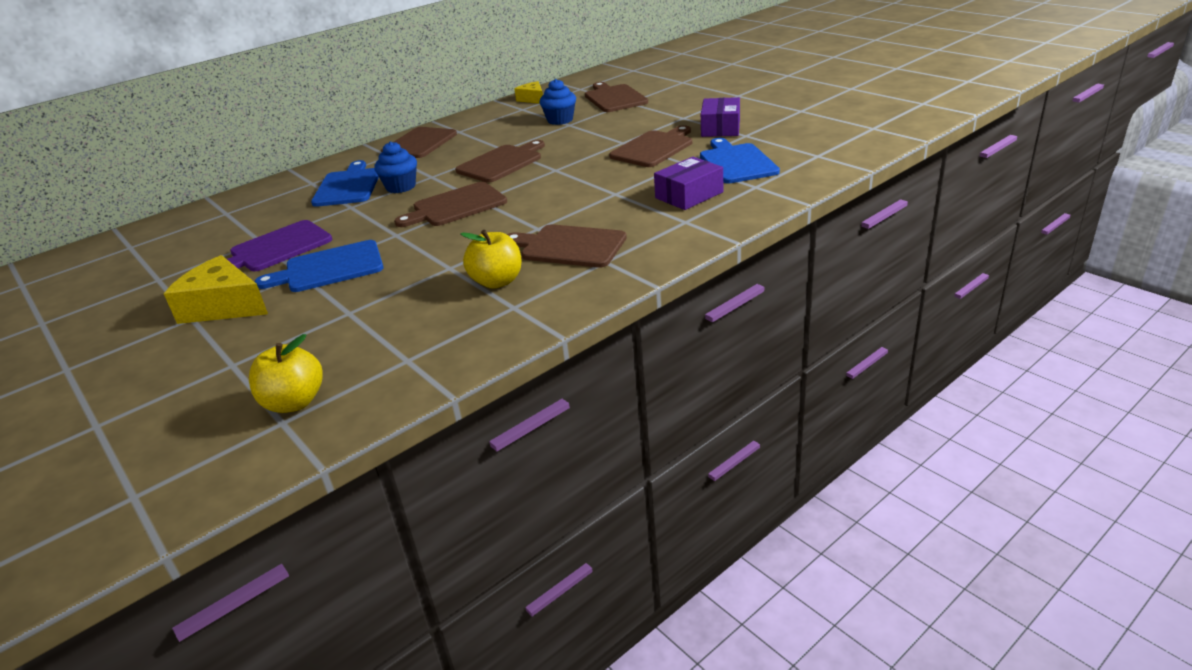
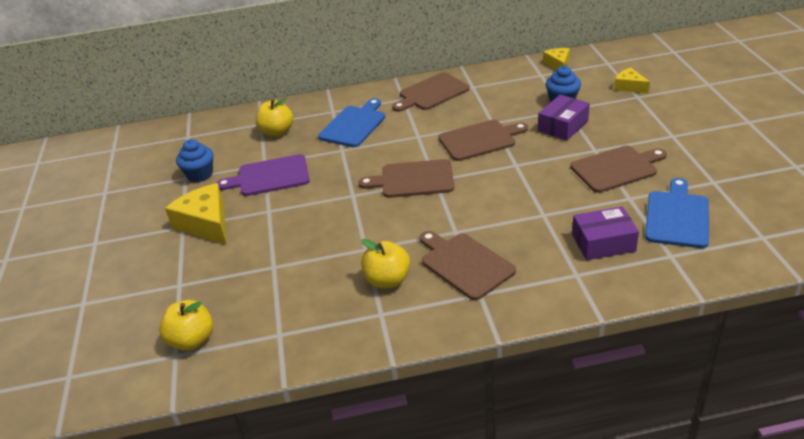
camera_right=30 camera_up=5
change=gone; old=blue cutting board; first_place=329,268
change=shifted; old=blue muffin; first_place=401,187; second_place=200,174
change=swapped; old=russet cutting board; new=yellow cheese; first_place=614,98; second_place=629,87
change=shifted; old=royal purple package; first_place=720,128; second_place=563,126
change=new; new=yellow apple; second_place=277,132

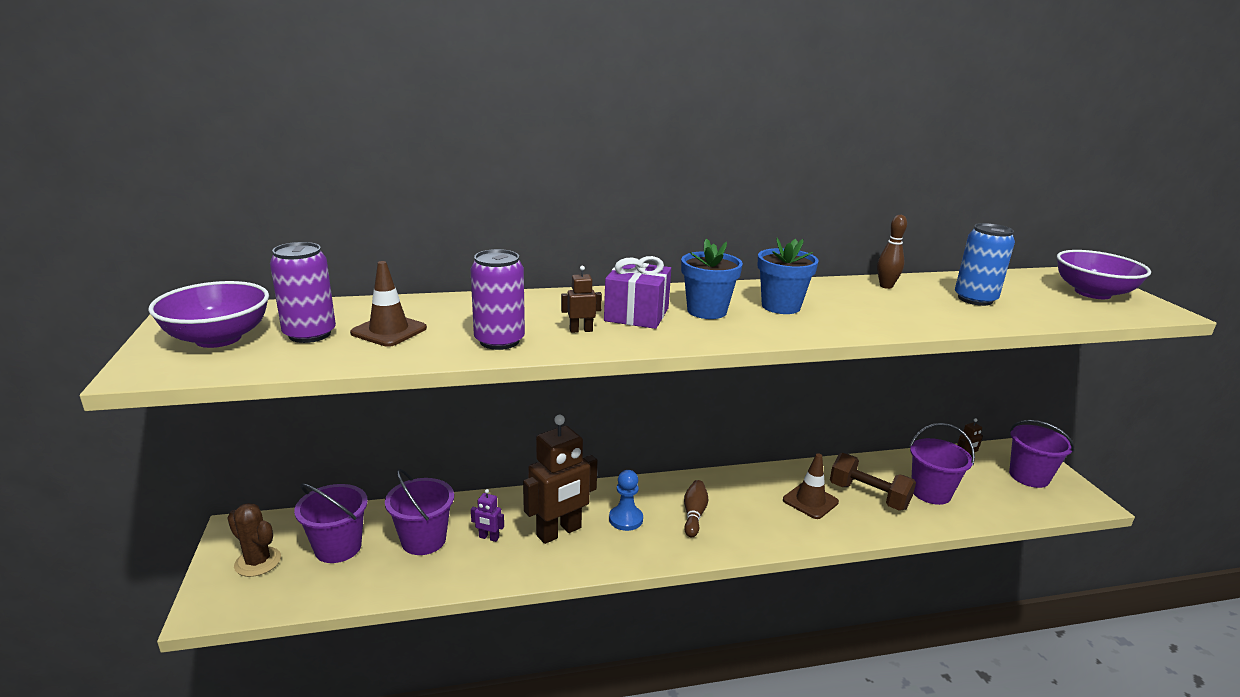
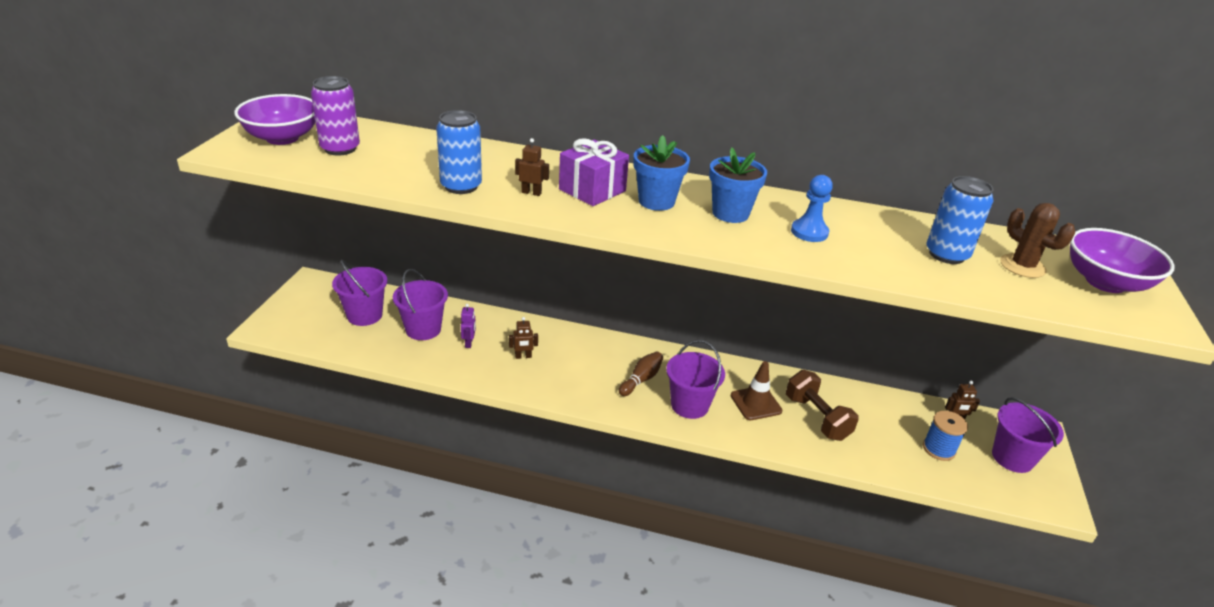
camera_right=25 camera_up=10
change=shifted; old=russet cactus; first_place=258,562; second_place=1022,266
change=gone; old=russet road cone; first_place=389,331
change=repainted; old=royal purple soda can; new=blue soda can; first_place=499,341; second_place=461,186
change=rotated; old=royal purple robot; first_place=488,538; second_place=469,343; degrees=-135
change=scaled; old=russet robot; first_place=559,532; second_place=523,356; factor=0.43
change=shifted; old=blue chess pawn; first_place=625,519; second_place=809,232
change=gone; old=russet tenpin; first_place=886,286
change=shifted; old=royal purple bucket; first_place=930,492; second_place=689,405
change=new; new=blue reel of thread; second_place=938,449

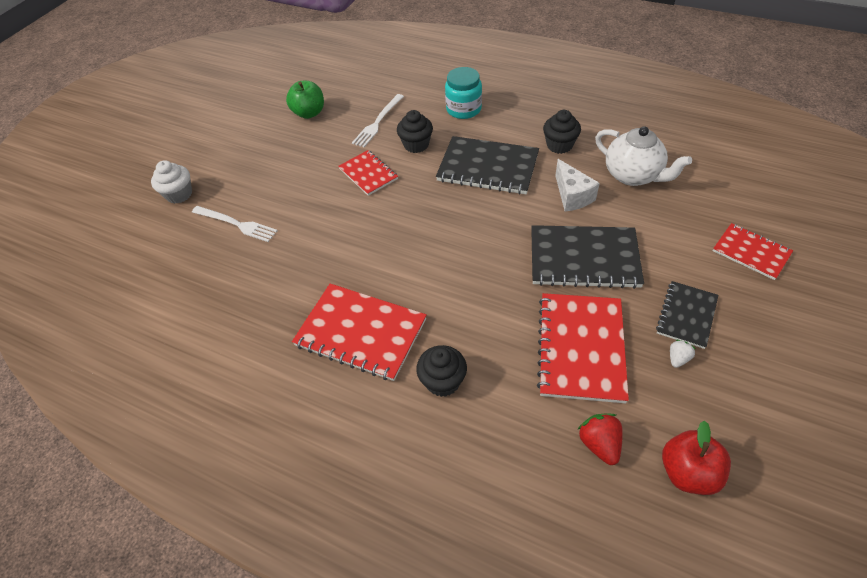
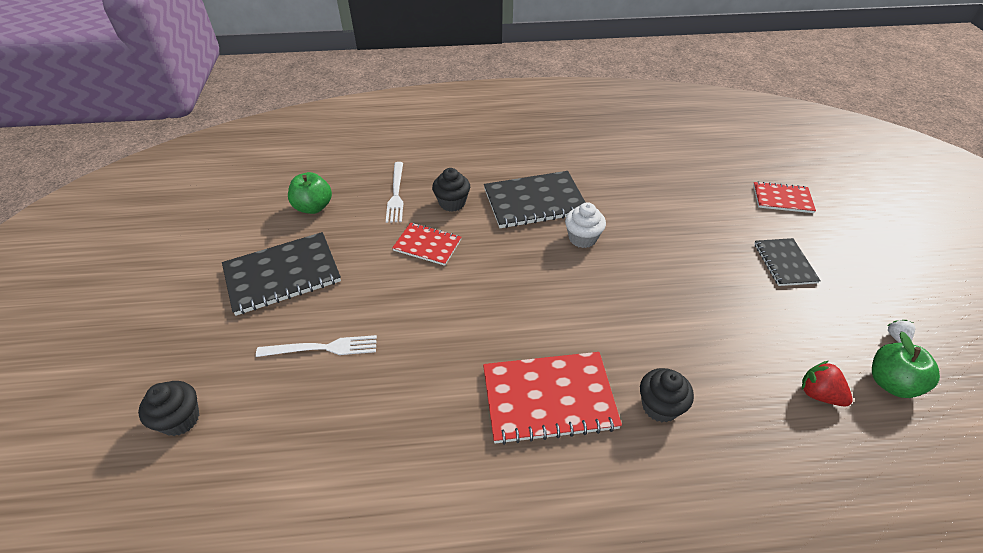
camera_right=-35 camera_up=-5
change=shifted; old=snow-white muffin; first_place=179,194; second_place=582,238
change=gone; old=turquoise jam jar; first_place=463,109
change=shifted; old=black notepad; first_place=584,258; second_place=282,275
change=gone; old=red notepad; first_place=581,348
change=shifted; old=black muffin; first_place=559,145; second_place=180,419
change=gone; old=snow-white cheese; first_place=572,196
change=gone; old=snow-white tea pot; first_place=633,175
change=repainted; old=red apple; new=emerald apple; first_place=688,472; second_place=891,383
change=shifted; old=snow-white toy strawberry; first_place=678,358; second_place=896,337

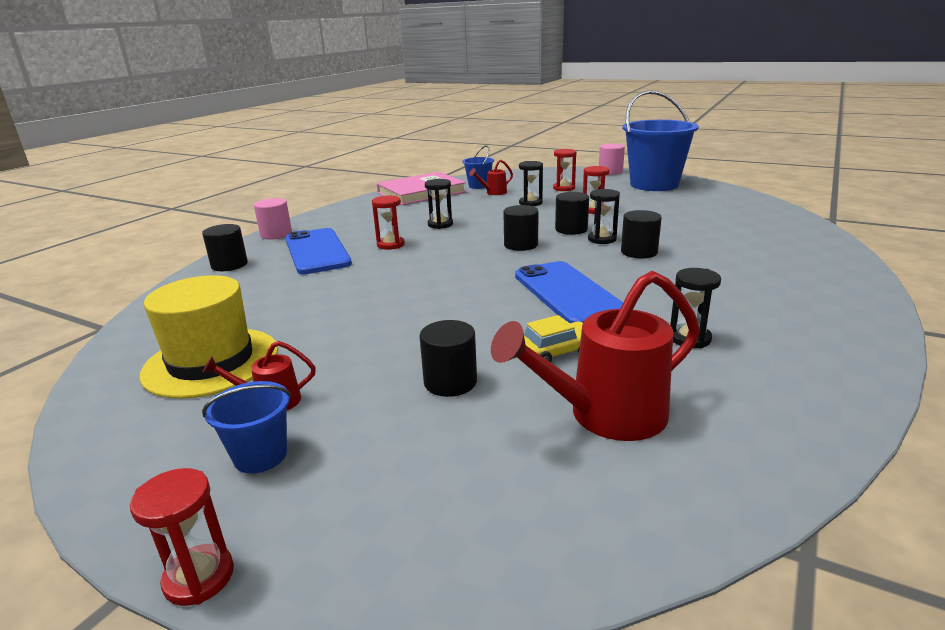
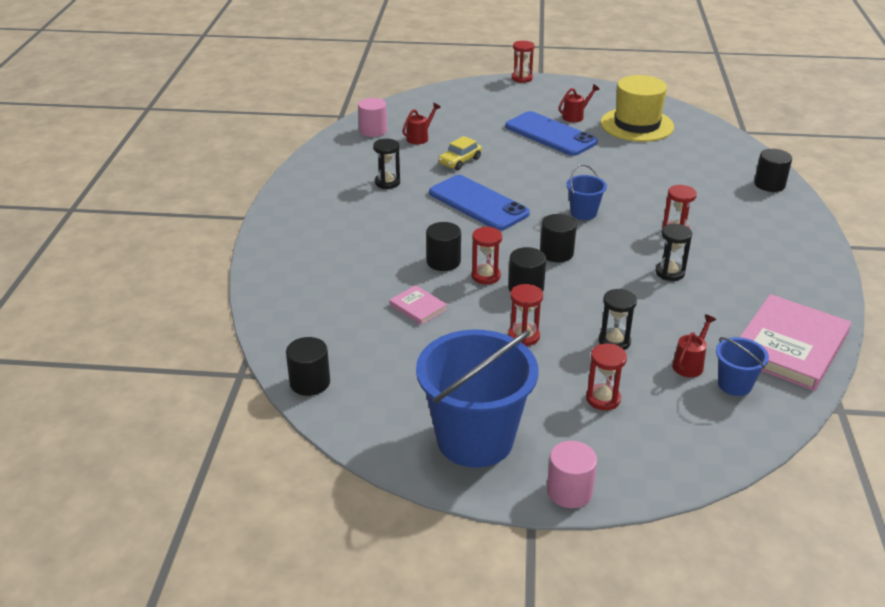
camera_right=155 camera_up=10
change=shifted; old=blue bucket; first_place=260,455; second_place=583,213
change=shifted; old=rose-pink cylinder shape; first_place=276,234; second_place=373,131
change=shifted; old=blue mobile phone; first_place=317,251; second_place=550,134
change=shifted; old=black cylinder shape; first_place=450,382; second_place=310,382
change=scaled; old=red sprinkling can; first_place=605,415; second_place=420,137; factor=0.49
change=repainted; old=black sand timer; new=red sand timer; first_place=602,239; second_place=486,276
change=new; new=rose-pink hardcover; second_place=418,307

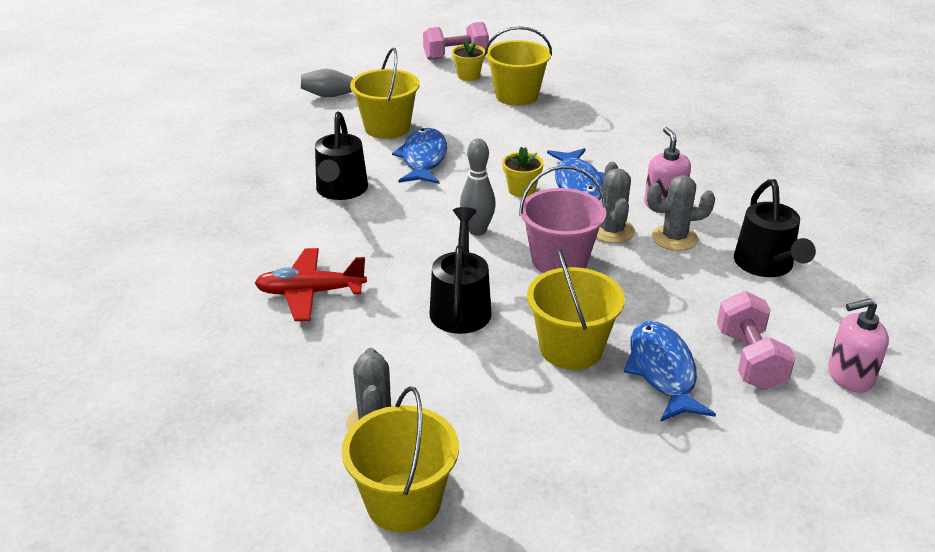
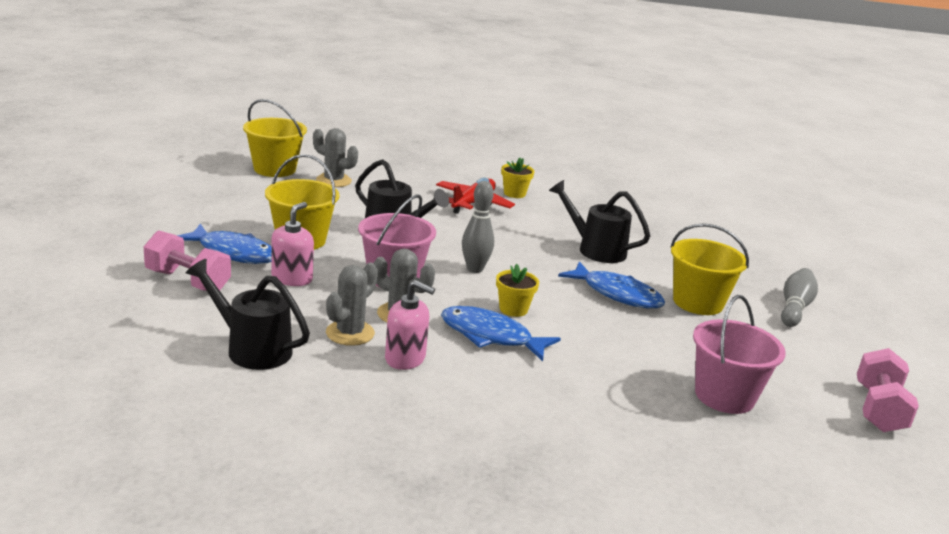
camera_right=120 camera_up=-10
change=shifted; old=yellow potted plant; first_place=468,76; second_place=514,193
change=repainted; old=yellow bucket; new=rose-pink bucket; first_place=516,96; second_place=724,396
change=shifted; old=rose-pink soap dispenser; first_place=850,376; second_place=292,278

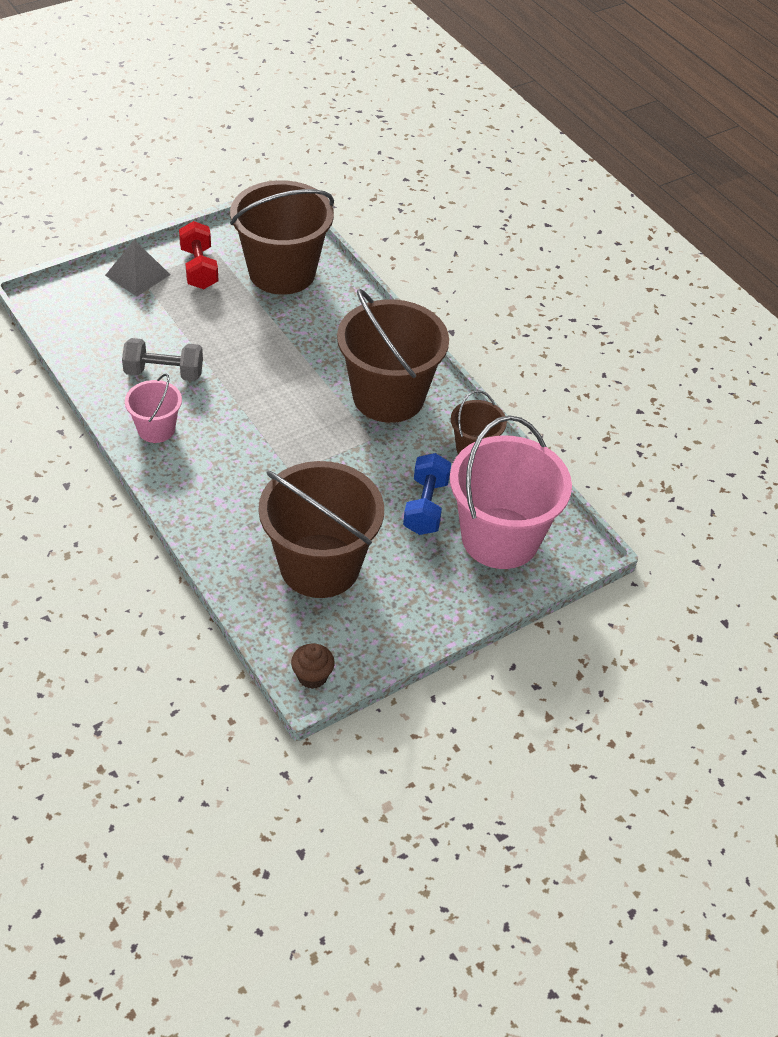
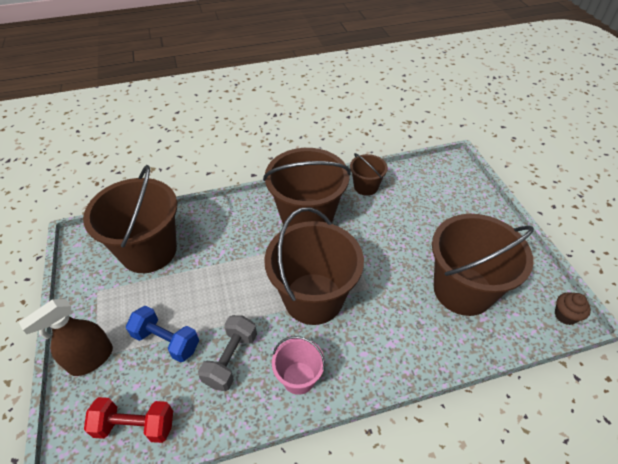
camera_right=-70 camera_up=0
change=swapped; old=grey pyramid; new=russet sprayer; first_place=138,275; second_place=91,359
change=shifted; old=red free weight; first_place=199,268; second_place=135,426
change=shifted; old=blue free weight; first_place=425,506; second_place=166,341
change=gone; old=rose-pink bucket; first_place=500,538
change=new; new=russet bucket; second_place=313,298

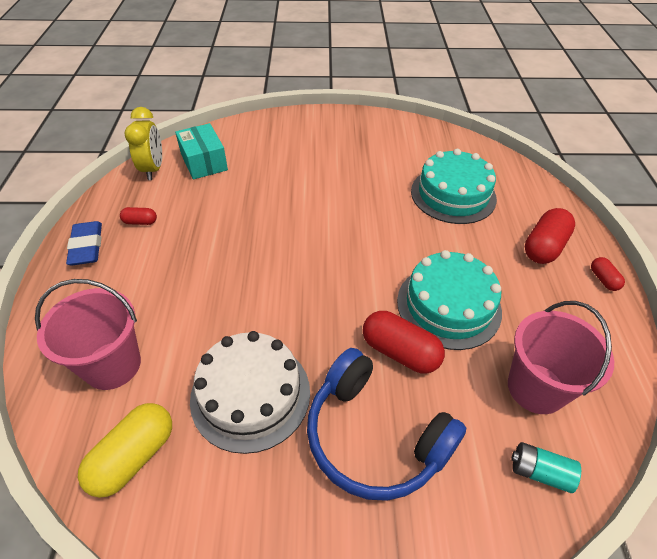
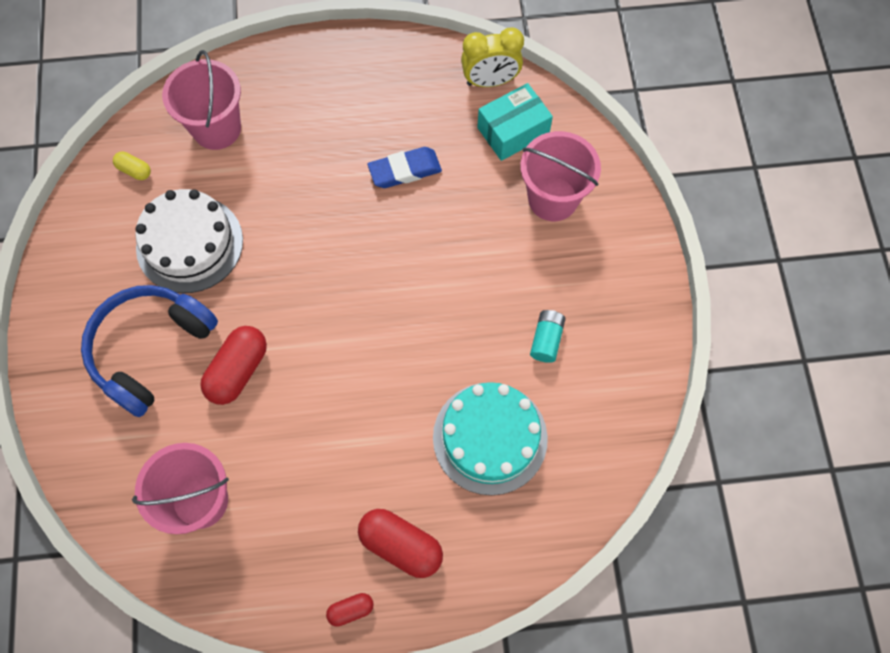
camera_right=85 camera_up=20
change=shifted; old=blue gum eraser; first_place=87,246; second_place=405,170
change=scaled; old=yellow capsule; first_place=134,457; second_place=134,170; factor=0.52
change=gone; old=red capsule; first_place=140,222
change=gone; old=turquoise gateau; first_place=448,305
change=shifted; old=turquoise AA battery; first_place=540,472; second_place=546,340
change=new; new=rose-pink bucket; second_place=553,199

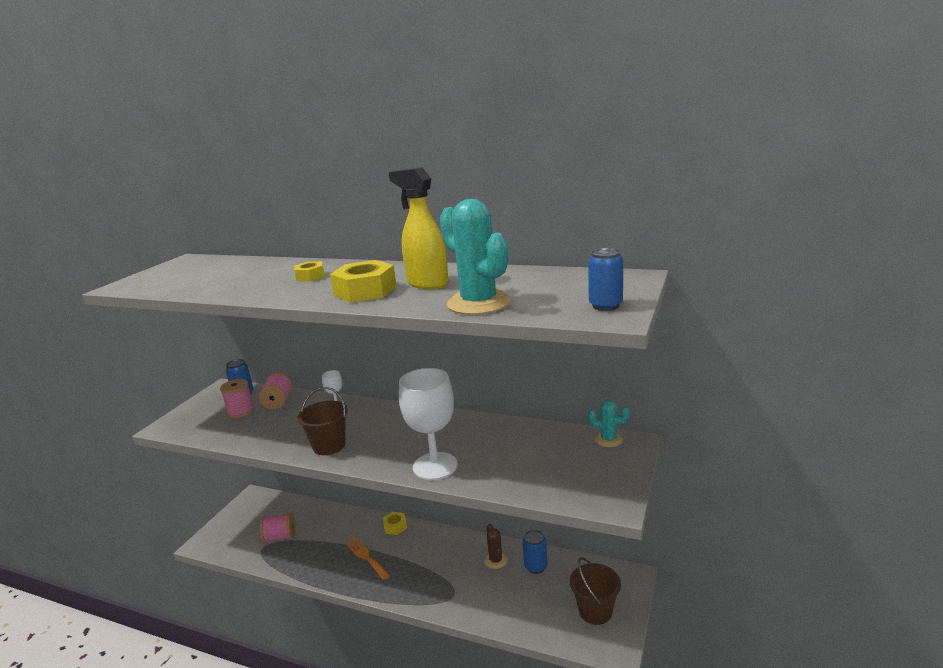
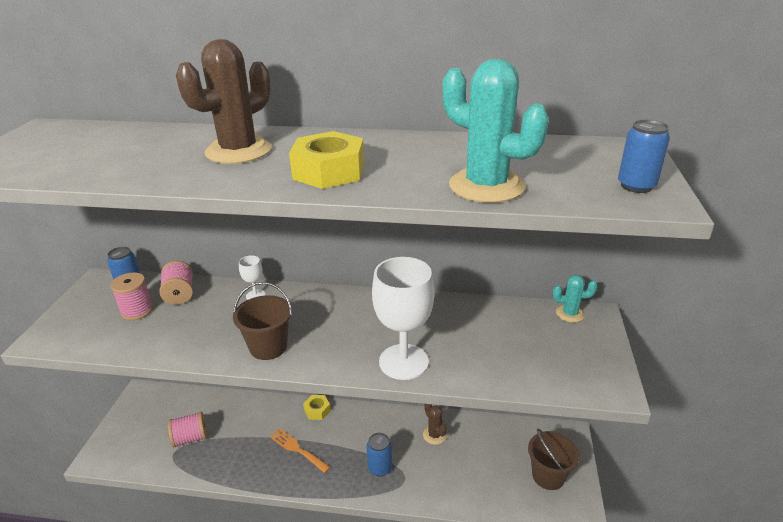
camera_right=-15 camera_up=10
change=swapped; old=yellow hex nut; new=russet cactus; first_place=310,276; second_place=238,151
change=gone; old=yellow sprayer; first_place=427,283
change=shifted; old=blue soda can; first_place=535,567; second_place=380,468

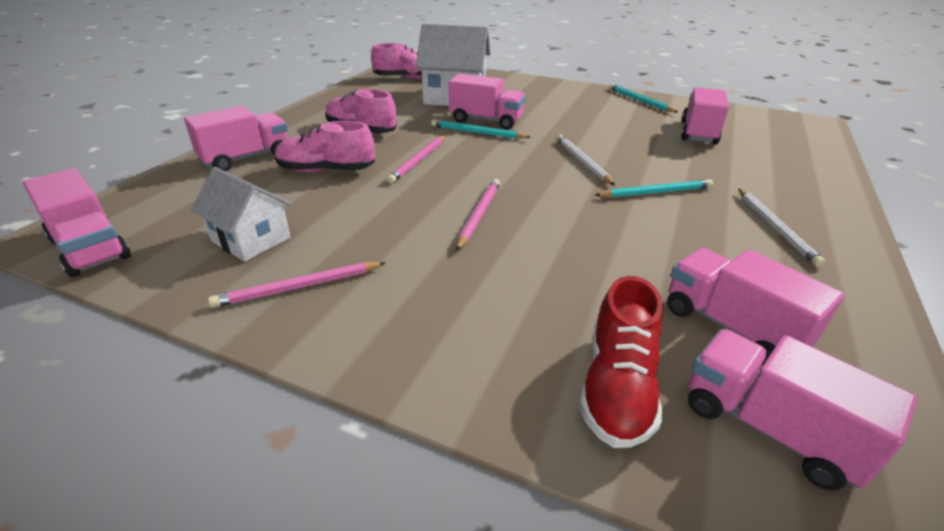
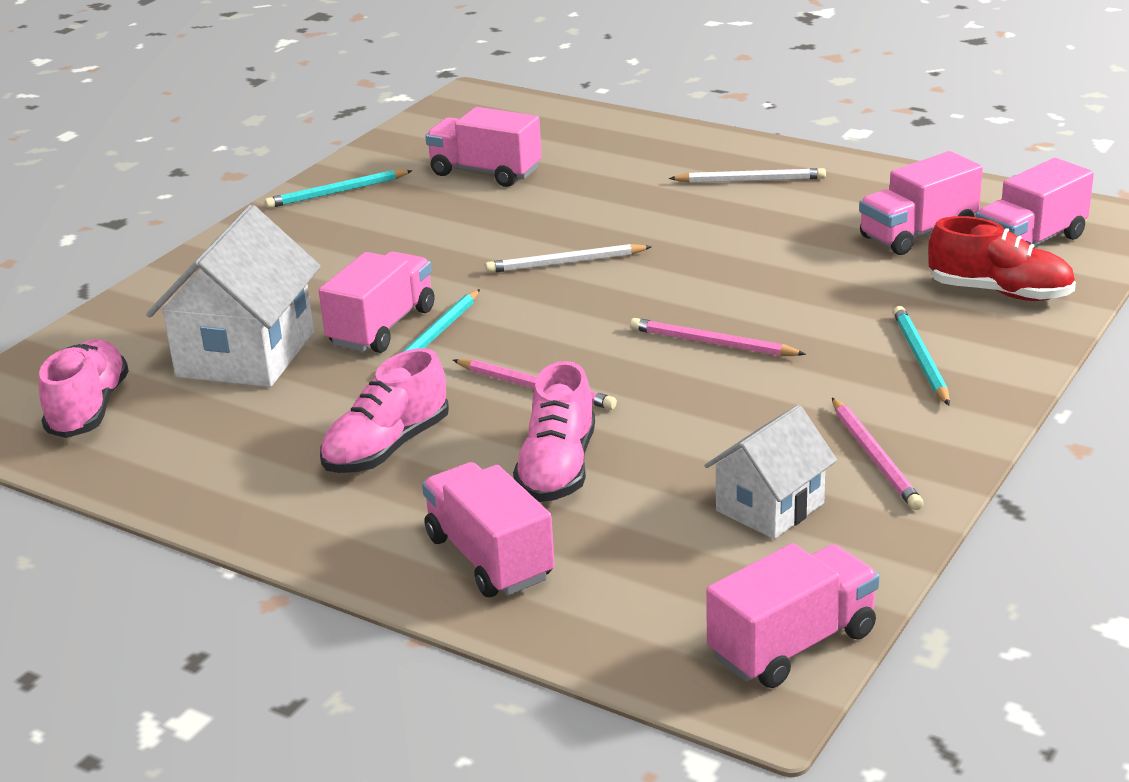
camera_right=-80 camera_up=-5
change=shifted; old=turquoise lead pencil; first_place=655,192; second_place=920,359

